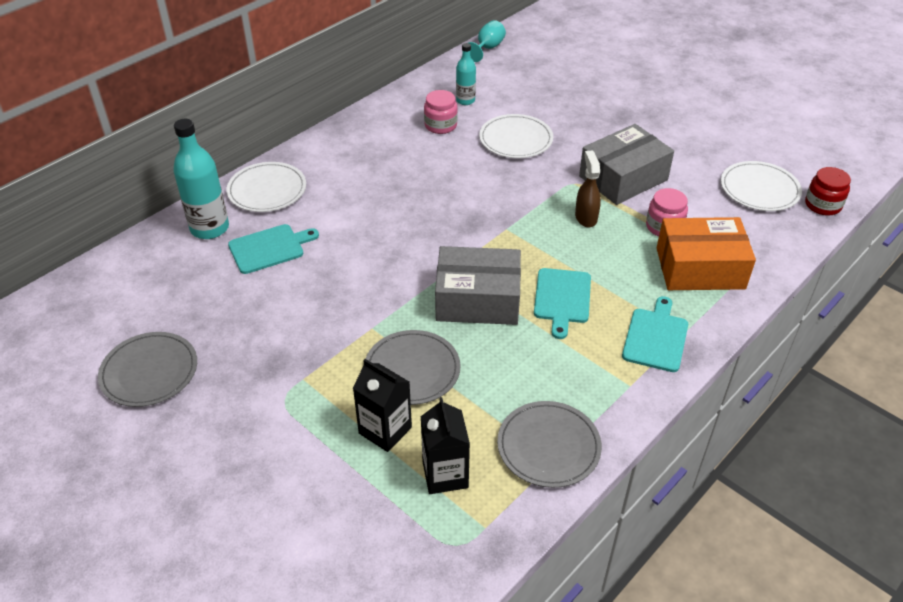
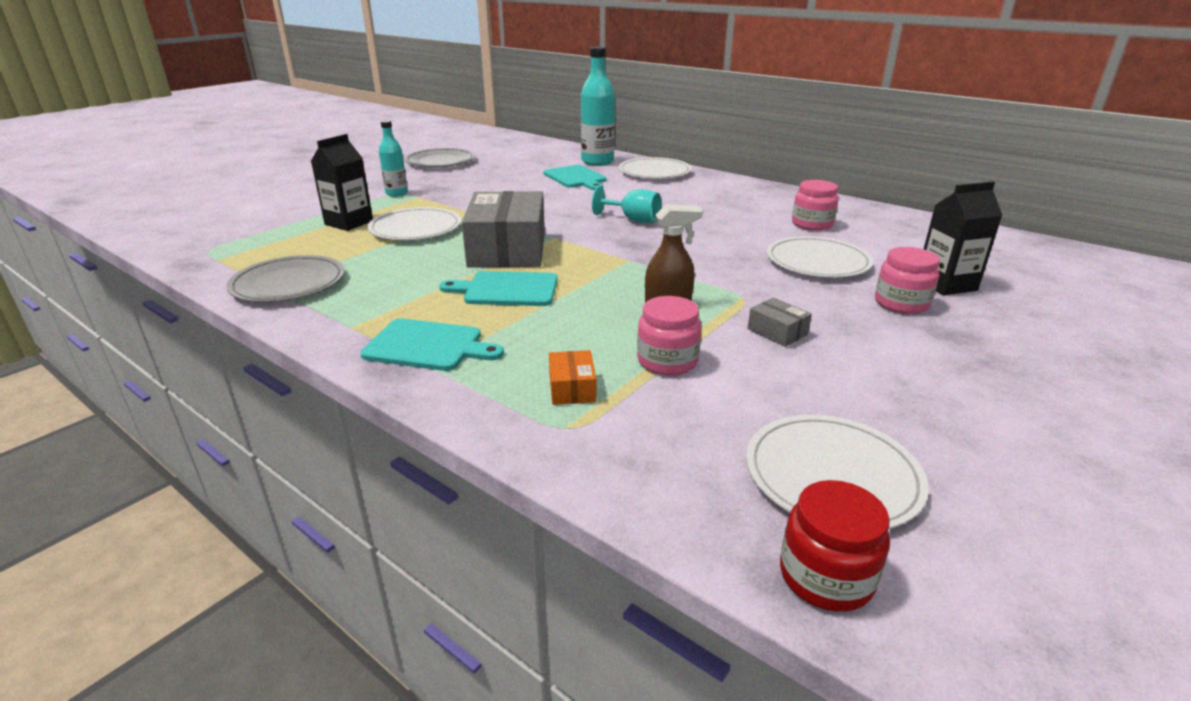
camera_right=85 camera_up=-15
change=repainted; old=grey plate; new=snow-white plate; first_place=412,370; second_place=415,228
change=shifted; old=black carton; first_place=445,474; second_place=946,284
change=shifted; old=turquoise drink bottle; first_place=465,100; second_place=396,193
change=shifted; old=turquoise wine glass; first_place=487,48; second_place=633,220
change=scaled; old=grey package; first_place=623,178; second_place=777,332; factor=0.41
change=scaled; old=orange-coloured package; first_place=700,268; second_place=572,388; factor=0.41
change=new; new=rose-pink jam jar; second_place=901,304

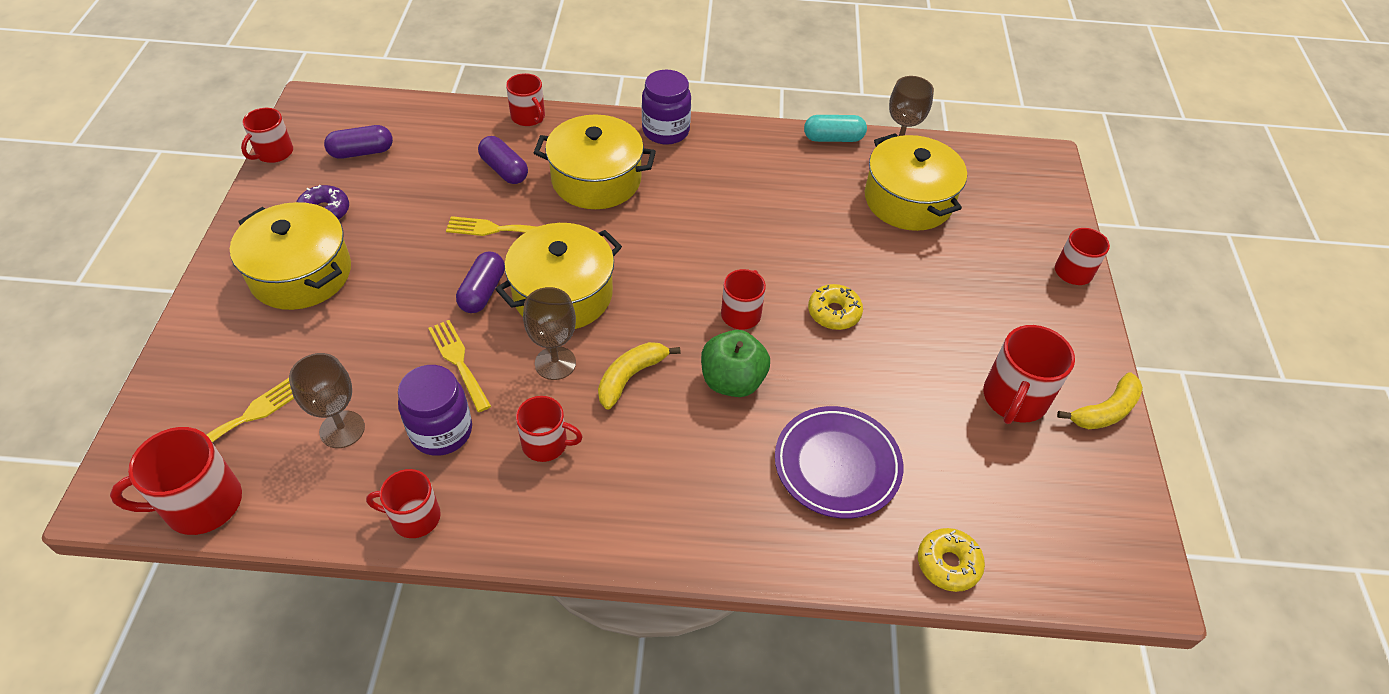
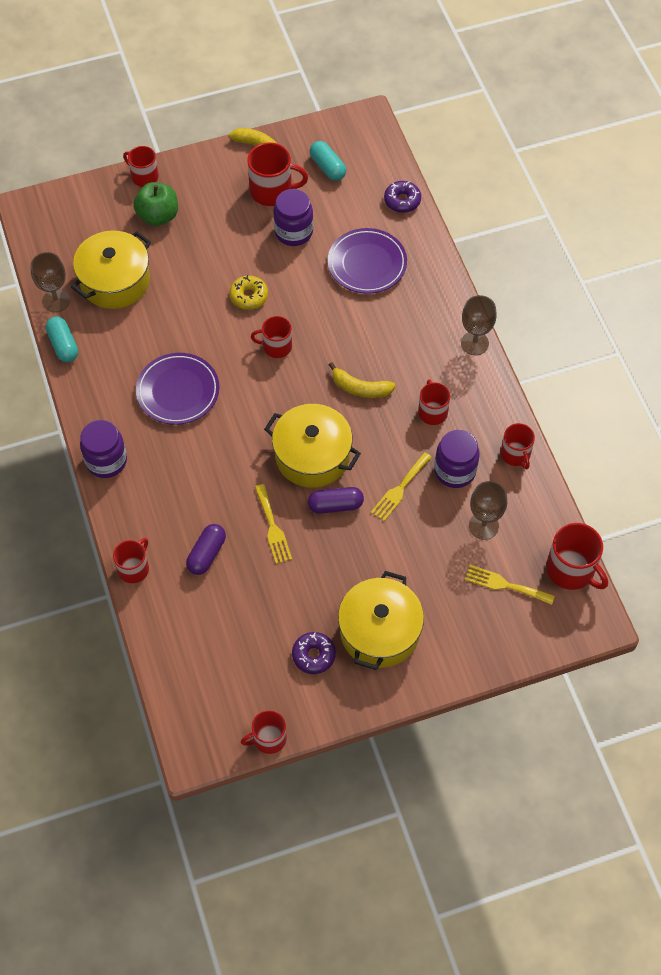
camera_right=-110 camera_up=10
change=rotated; old=red coffee mug; first_place=274,152; second_place=268,738; degrees=150
change=gone; old=royal purple capsule; first_place=362,152
change=shifted; old=russet wine glass; first_place=555,363; second_place=474,343
change=gone; old=yellow pot; first_place=596,179
change=shifted; old=emerald apple; first_place=732,381; second_place=158,216
change=repainted; old=yellow glazed donut; new=royal purple glazed donut; first_place=948,564; second_place=402,200
change=new; new=royal purple plate; second_place=178,391
change=new; new=royal purple jam jar; second_place=293,232
change=new; new=turquoise capsule; second_place=328,167

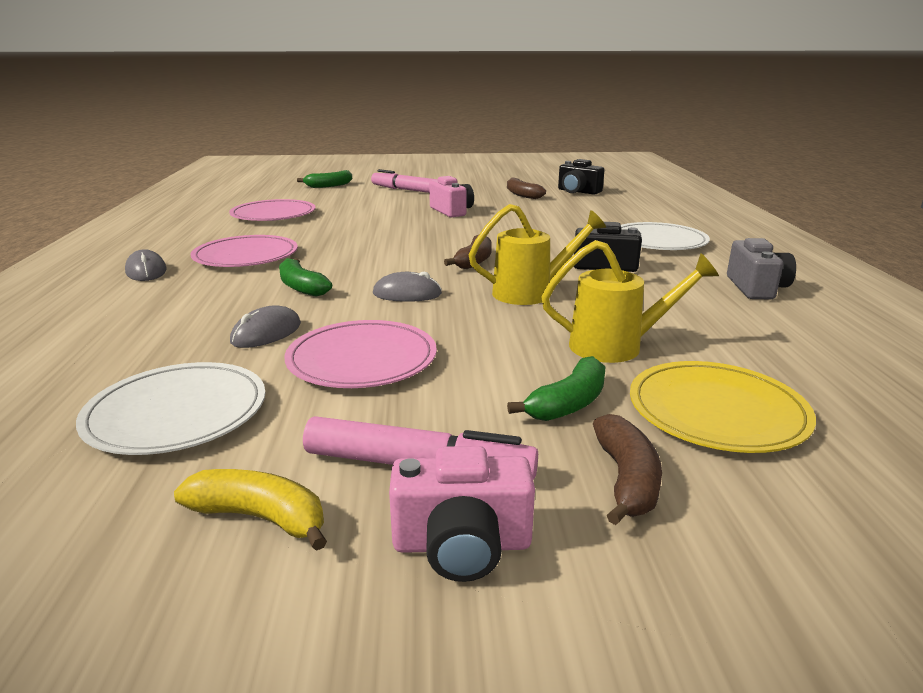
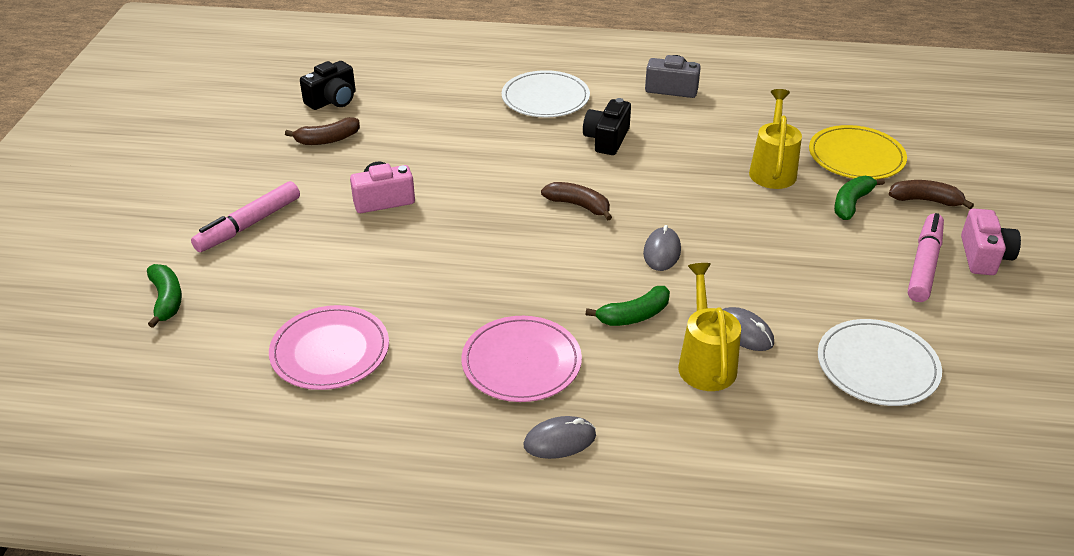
camera_right=-80 camera_up=15
change=gone; old=yellow banana fruit; first_place=260,518
change=gone; old=rose-pink plate; first_place=362,359
change=shifted; old=yellow sprinkling can; first_place=531,293; second_place=705,362
change=rotated; old=emerald banana fruit; first_place=568,403; second_place=851,203; degrees=-105

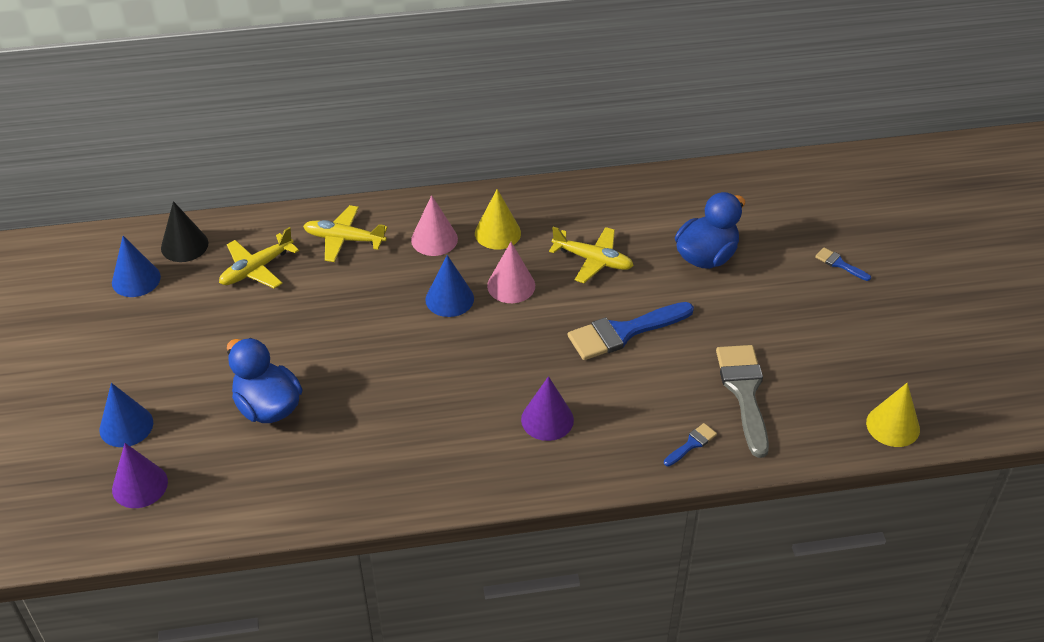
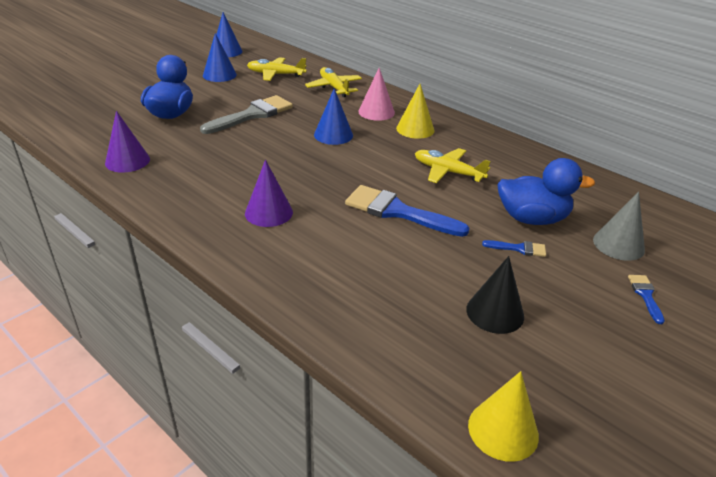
camera_right=50 camera_up=-10
change=shifted; old=blue solid cone; first_place=126,426; second_place=219,75
change=shifted; old=royal purple solid cone; first_place=140,485; second_place=127,161
change=shifted; old=black solid cone; first_place=184,245; second_place=495,312
change=gone; old=rose-pink solid cone; first_place=511,285
change=rotated; old=yellow aeroplane; first_place=593,260; second_place=448,172; degrees=135
change=shifted; old=blue brush; first_place=692,444; second_place=519,248
change=shifted; old=grey brush; first_place=744,392; second_place=252,115
change=new; new=grey solid cone; second_place=618,244

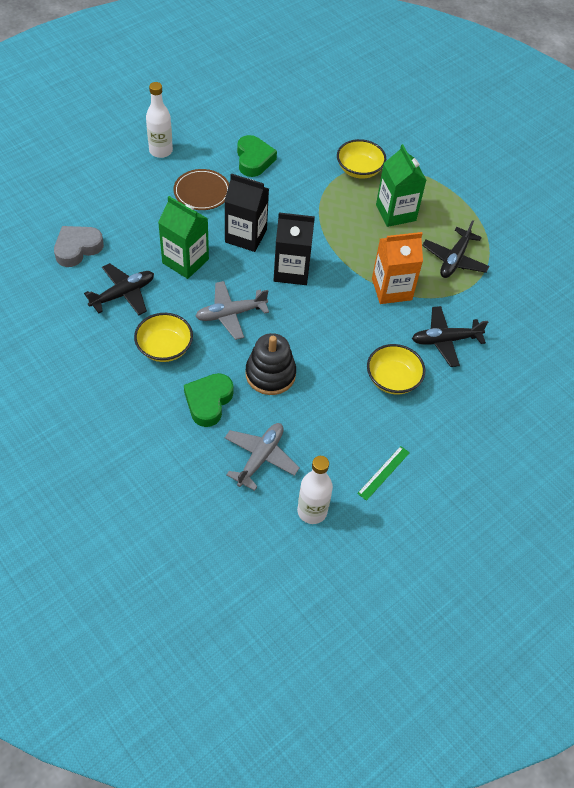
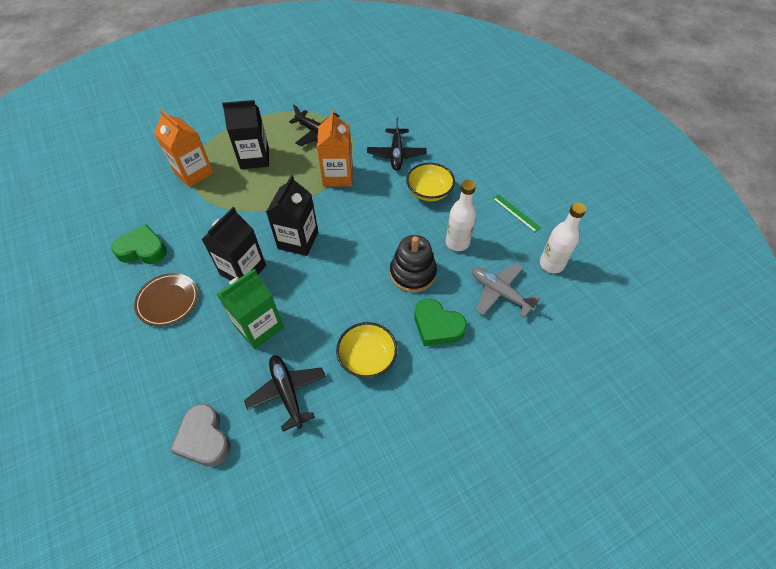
camera_right=-75 camera_up=0
change=shifted; old=snow-white drink bottle; first_place=161,151; second_place=457,243
change=gone; old=grey aeroplane; first_place=230,314
change=swapped; old=yellow deep dish; new=orange-coloured carton; first_place=359,170; second_place=193,173
change=repainted; old=emerald carton; new=black carton; first_place=395,212; second_place=255,158

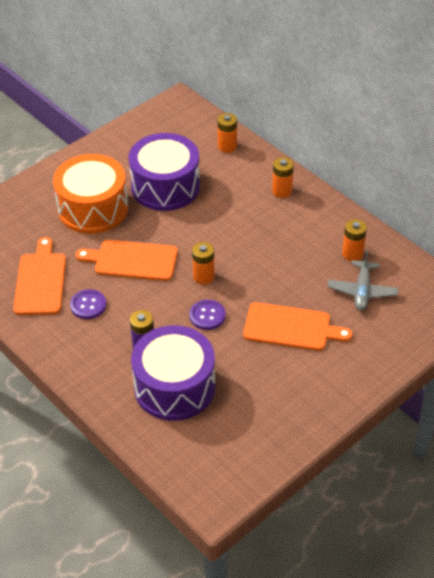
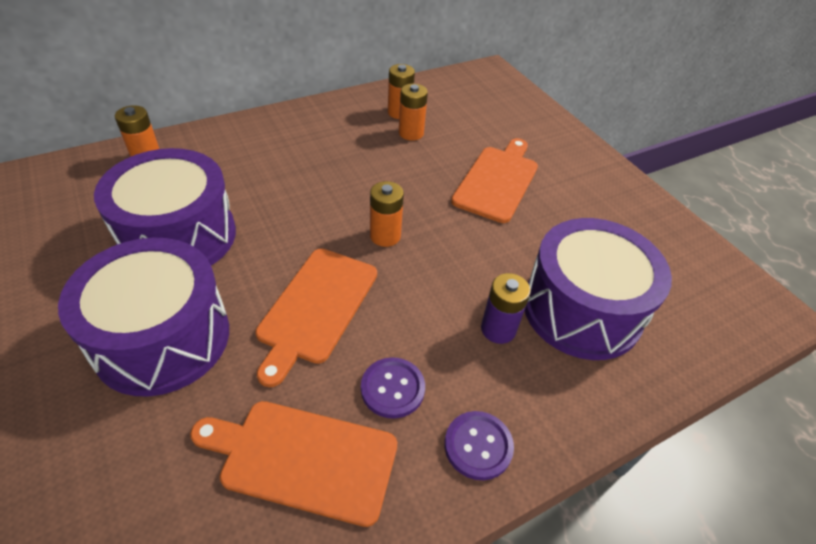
camera_right=-80 camera_up=0
change=repainted; old=orange-coloured snare drum; new=royal purple snare drum; first_place=93,208; second_place=162,338
change=shifted; old=royal purple shirt button; first_place=207,316; second_place=478,446
change=shifted; old=orange-coloured AA battery; first_place=282,191; second_place=411,133
change=gone; old=grey aeroplane; first_place=362,291

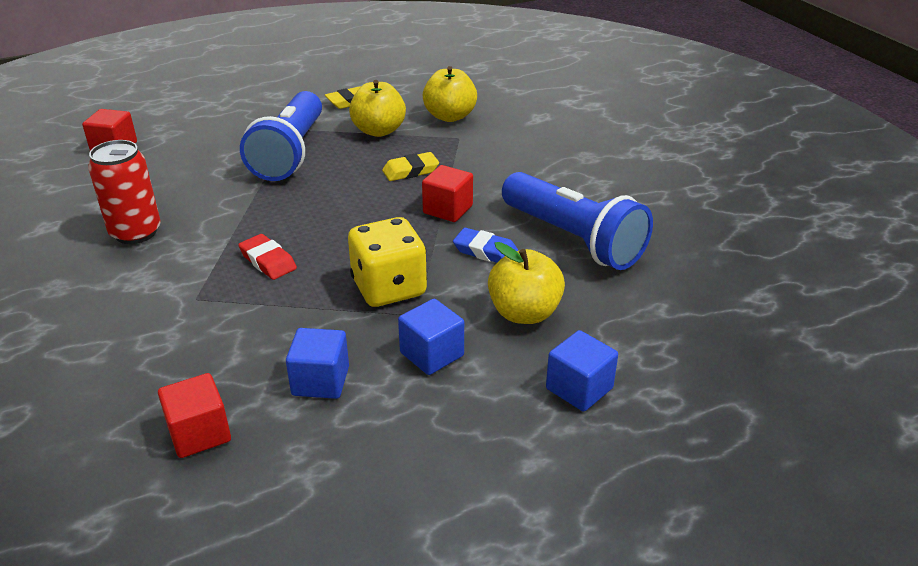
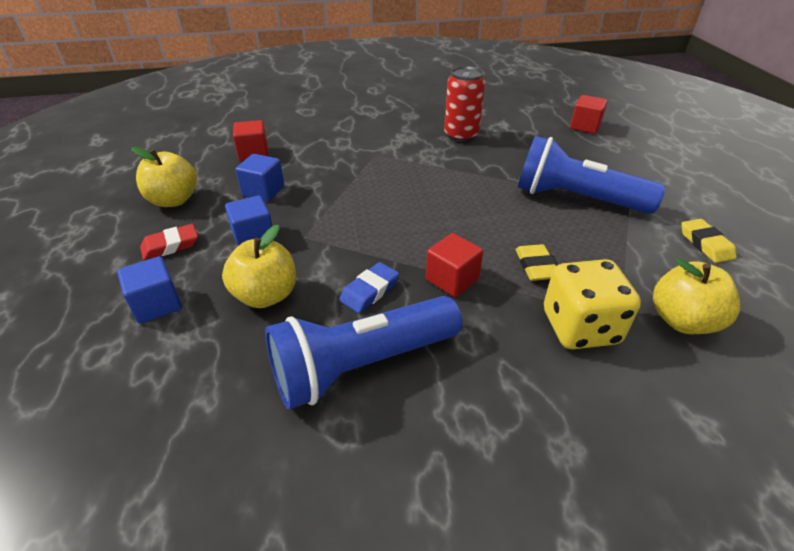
camera_right=105 camera_up=5
change=shifted; old=red gum eraser; first_place=268,261; second_place=170,246
change=shifted; old=yellow game die; first_place=389,288; second_place=580,327
change=shifted; old=yellow apple; first_place=379,131; second_place=174,200

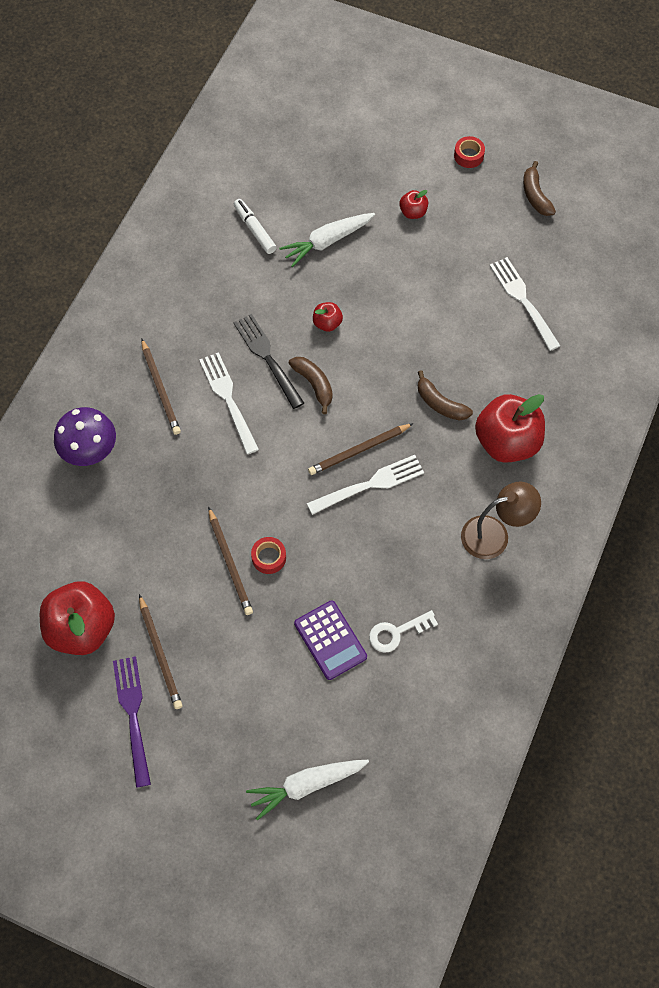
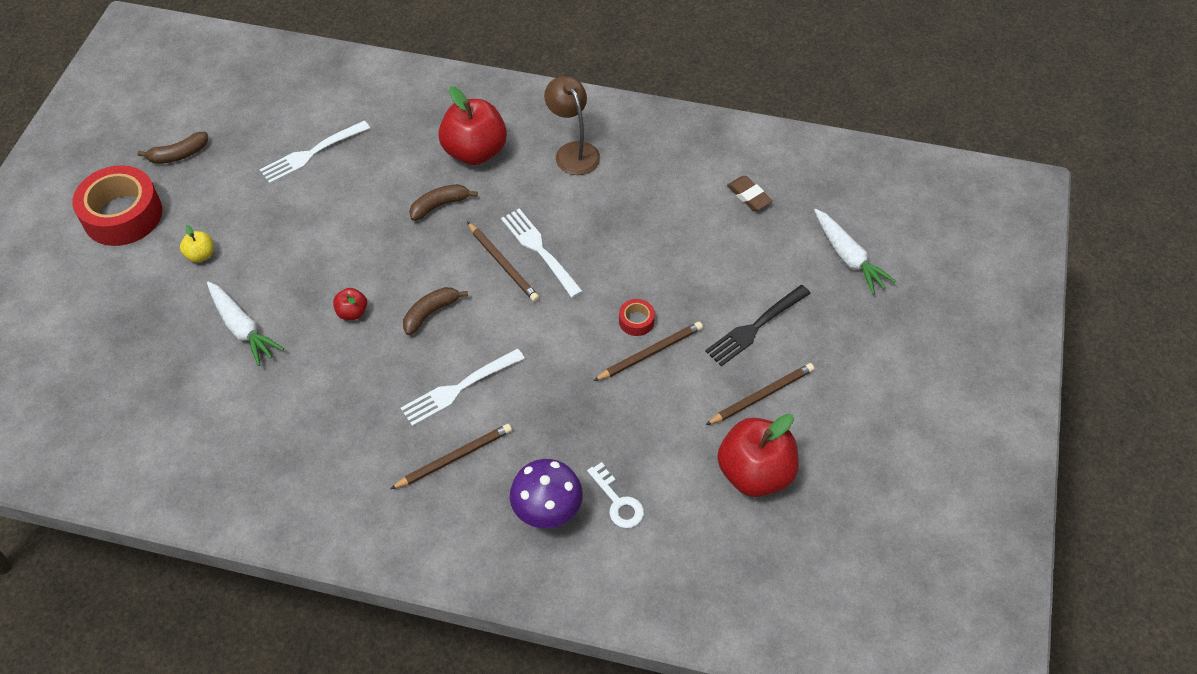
camera_right=-100 camera_up=-10
change=gone; old=royal purple table fork; first_place=133,716
change=shifted; old=black table fork; first_place=268,358; second_place=756,326
change=gone; old=snow-white marker pen; first_place=255,230
change=gone; old=royal purple adding machine; first_place=330,640
change=shifted; old=snow-white key; first_place=397,633; second_place=618,502
change=repainted; old=red apple; new=yellow apple; first_place=413,212; second_place=201,255
change=rotated; old=russet banana fruit; first_place=440,403; second_place=439,205; degrees=-150
change=scaled; old=red sticky tape; first_place=468,156; second_place=122,215; factor=2.32
change=new; new=russet gum eraser; second_place=749,196

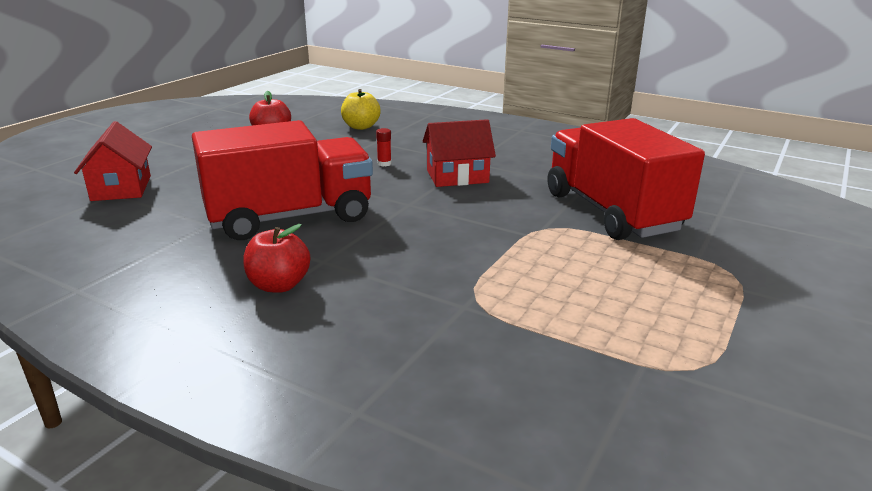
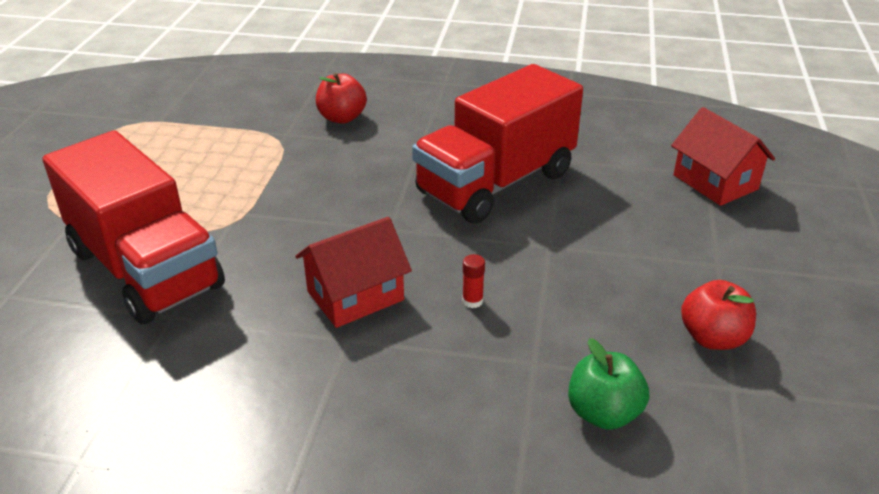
camera_right=160 camera_up=10
change=shifted; old=red apple; first_place=279,285; second_place=342,118
change=repainted; old=yellow apple; new=emerald apple; first_place=361,127; second_place=603,413

